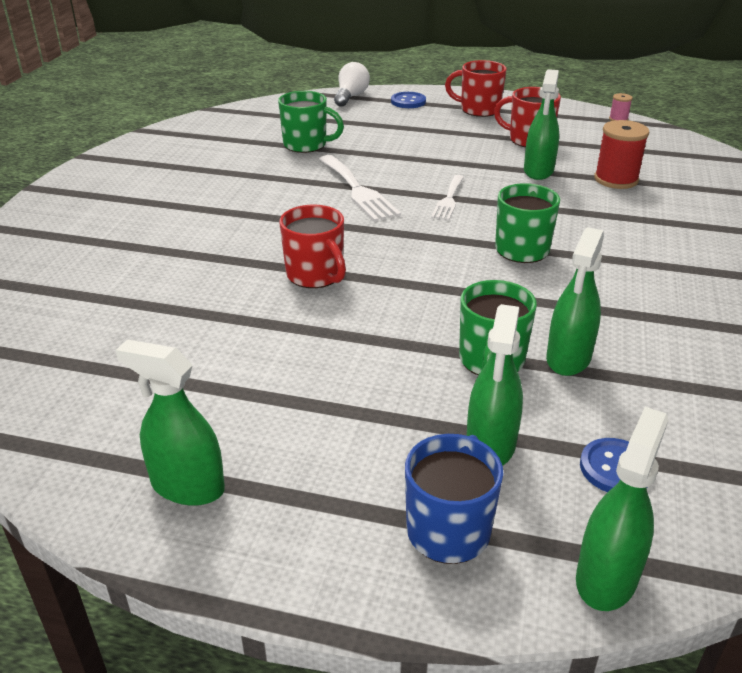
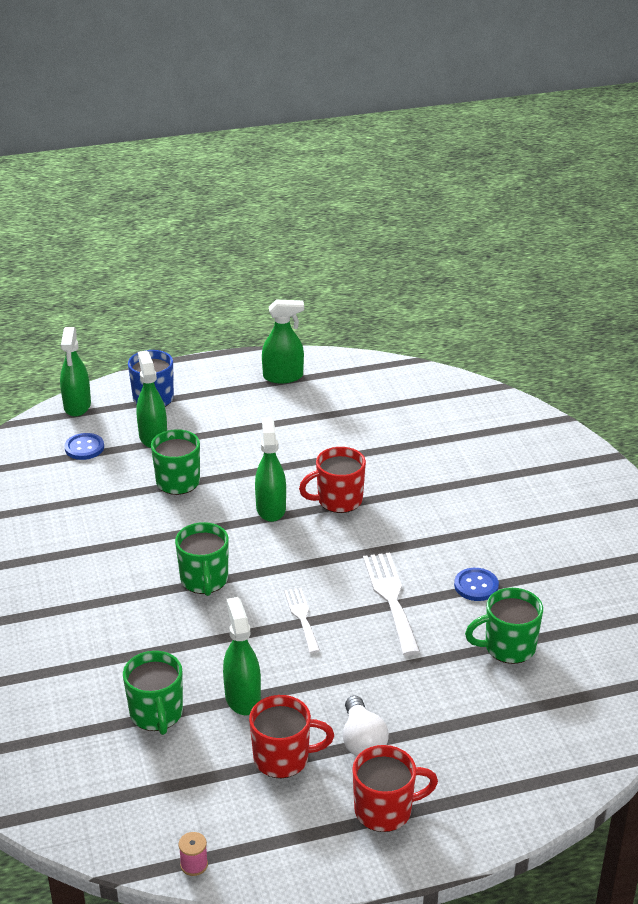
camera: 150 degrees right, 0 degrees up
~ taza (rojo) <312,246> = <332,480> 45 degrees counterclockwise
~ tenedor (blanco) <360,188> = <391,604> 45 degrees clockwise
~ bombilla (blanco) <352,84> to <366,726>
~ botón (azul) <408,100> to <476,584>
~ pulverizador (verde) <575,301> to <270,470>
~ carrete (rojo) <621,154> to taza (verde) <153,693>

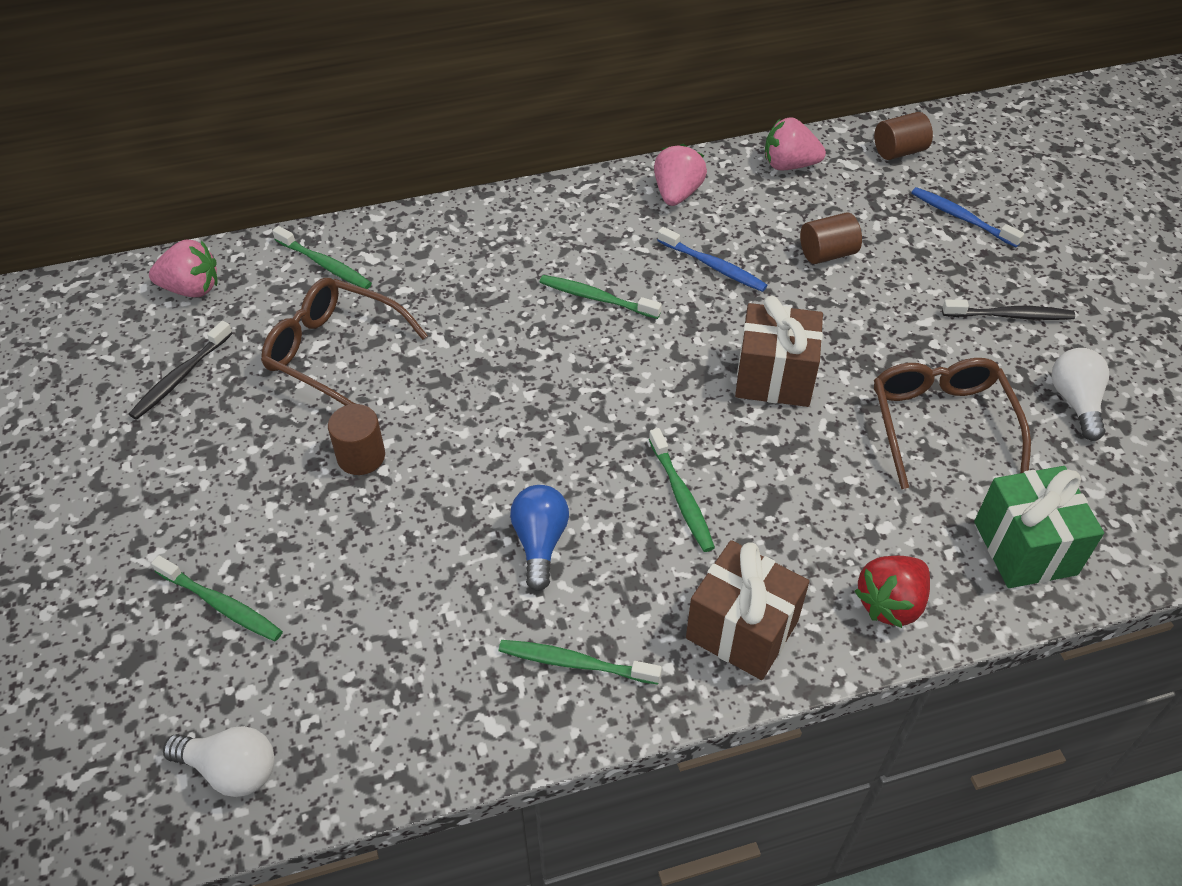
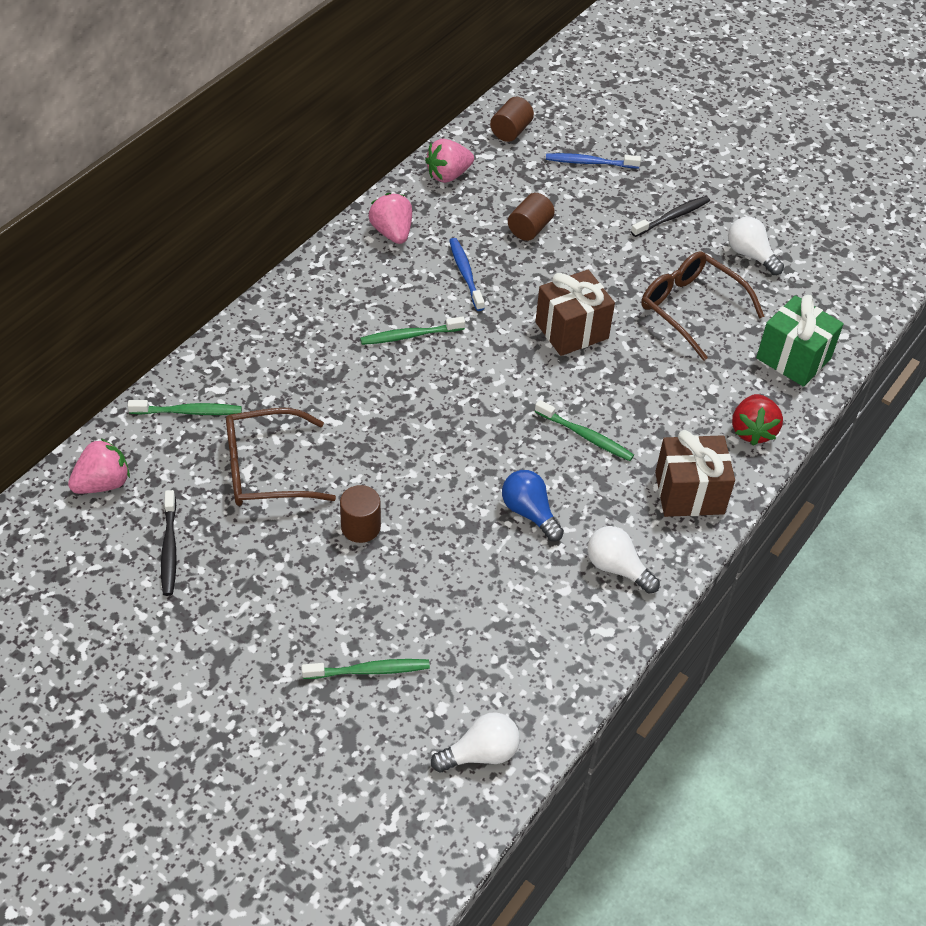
camera: 40 degrees left, 0 degrees up
~ cepillo de dientes (verde) <580,662> to bombilla (blanco) <623,559>
~ cepillo de dientes (azul) <712,259> = <467,274> 105 degrees counterclockwise

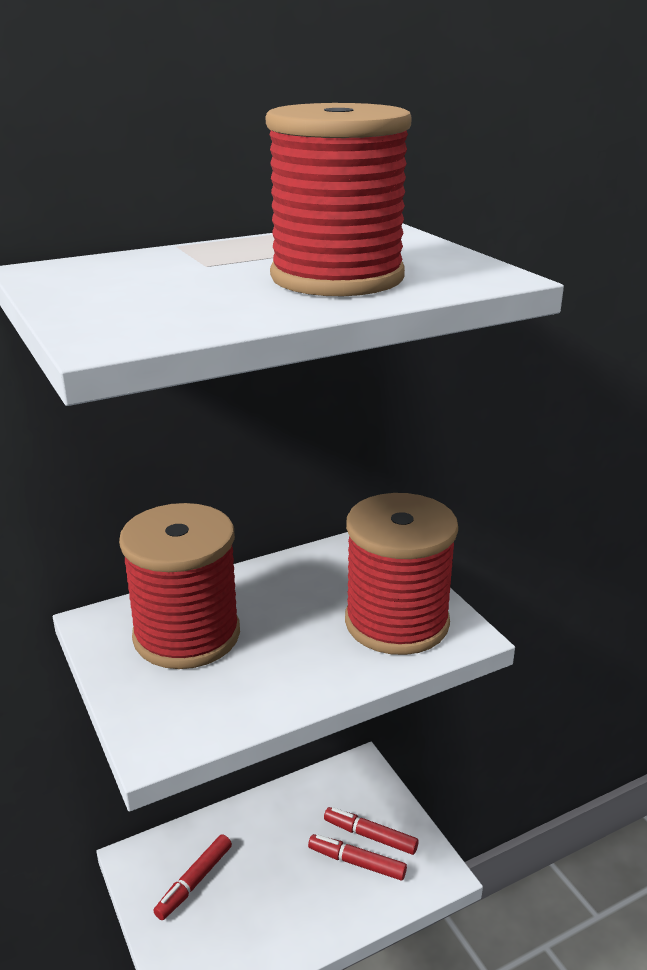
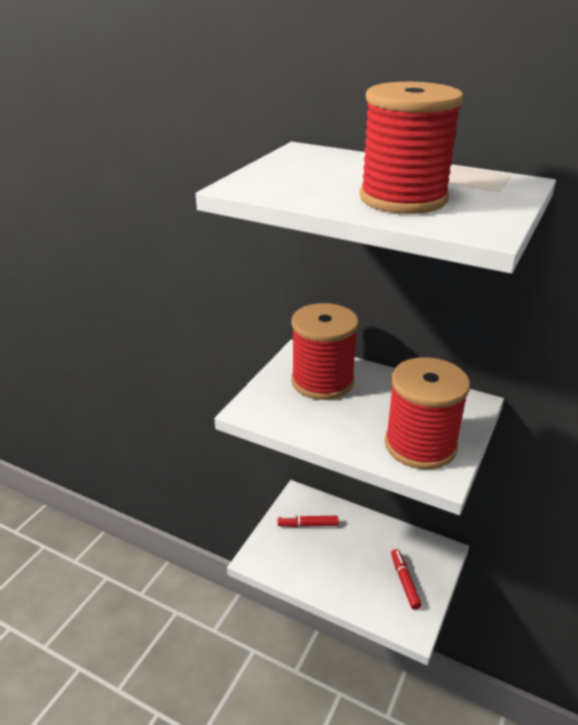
camera: 55 degrees right, 5 degrees up
- rotulador (rojo) <357,857>

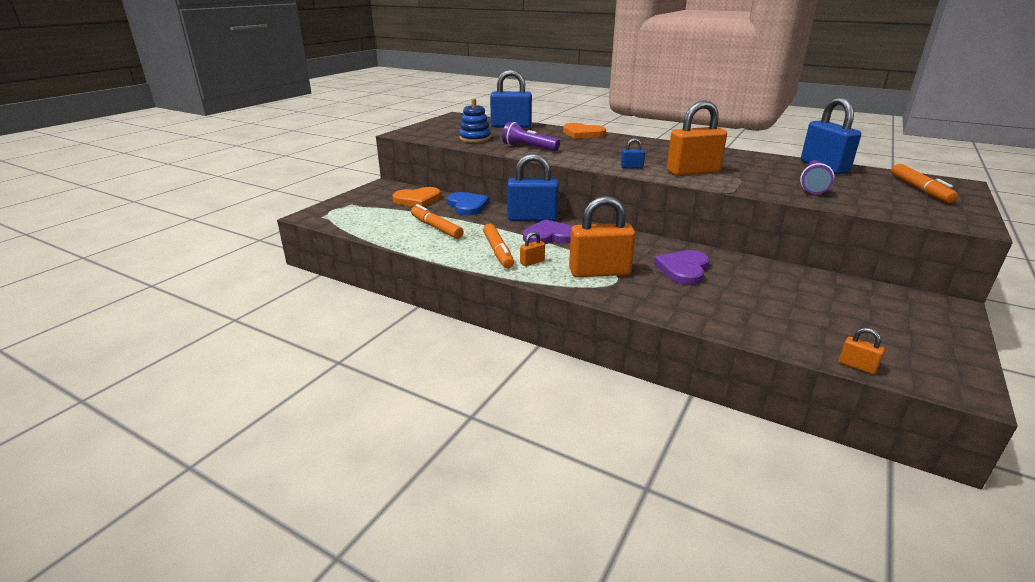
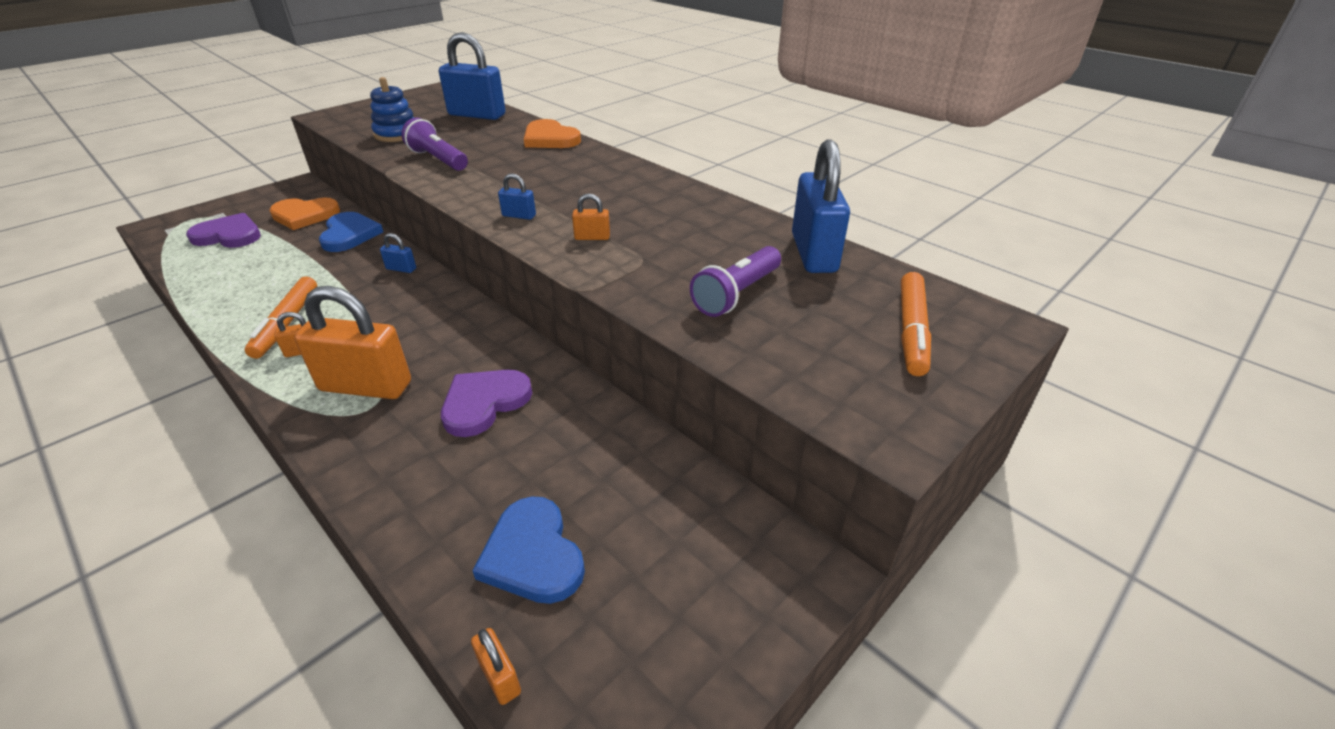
camera: 15 degrees right, 10 degrees up
- rotulador (naranja) <437,221>
~ candado (azul) <533,187> = <398,253> x0.43
~ corazón (morado) <547,231> to <223,230>
~ candado (naranja) <697,138> = <591,217> x0.43
+ corazón (azul) <528,550>

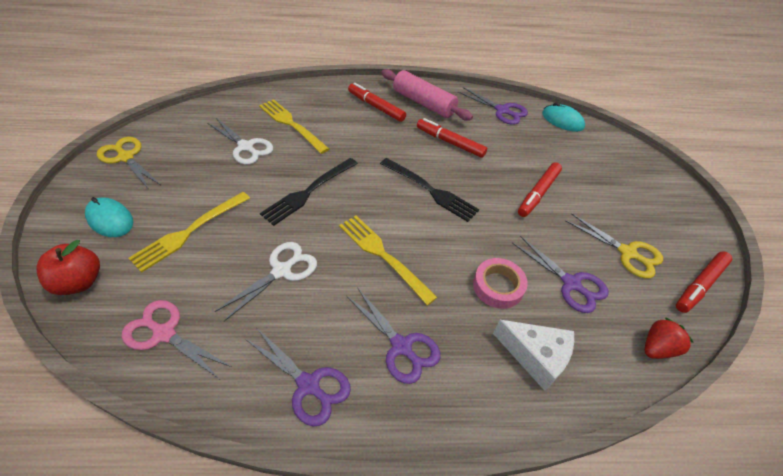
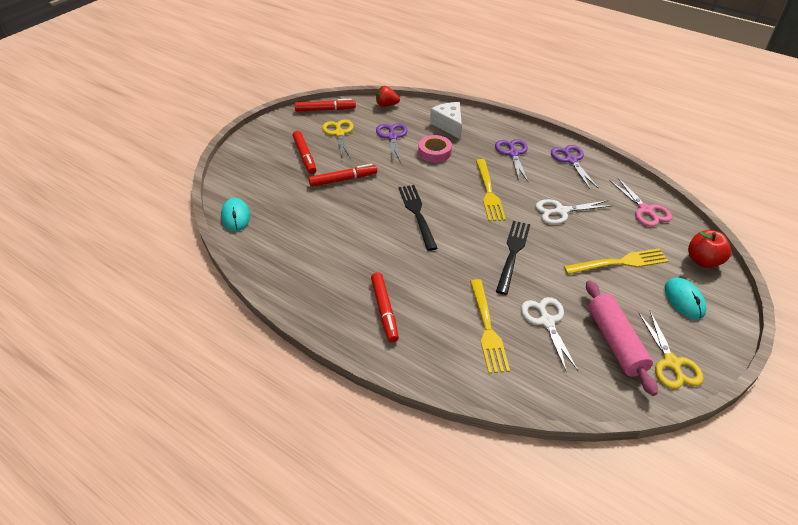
camera: 140 degrees left, 5 degrees down
~ tenedor (negro) <309,192> = <513,258> 60 degrees counterclockwise
~ rodillo (rosa) <427,95> to <622,338>
~ rotulador (rojo) <452,138> to <304,152>
- tijeras (morado) <493,106>

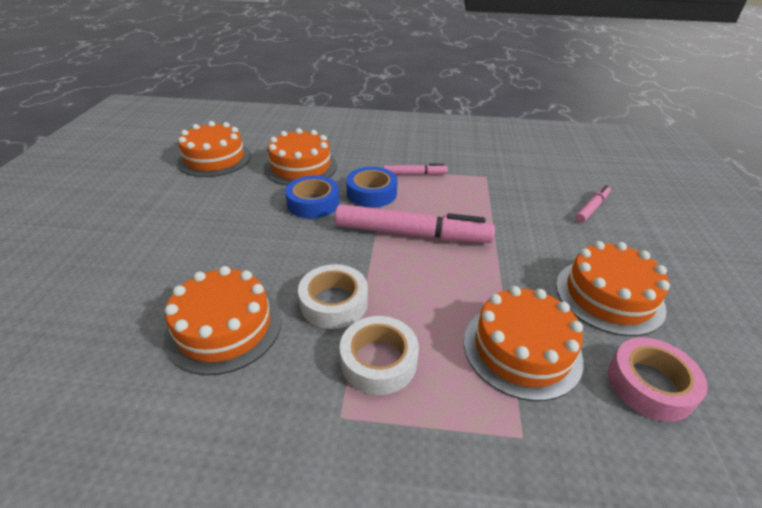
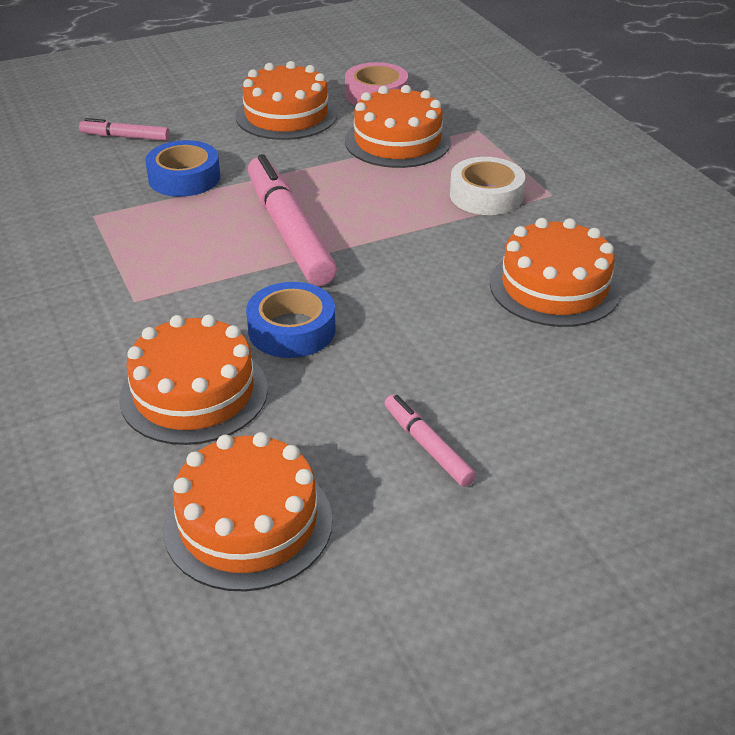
camera: 120 degrees left, 0 degrees up
- cinta adhesiva (blanco) <333,296>
~ cinta adhesiva (azul) <372,187> to <182,168>
~ rotulador (rosa) <415,169> to <430,441>

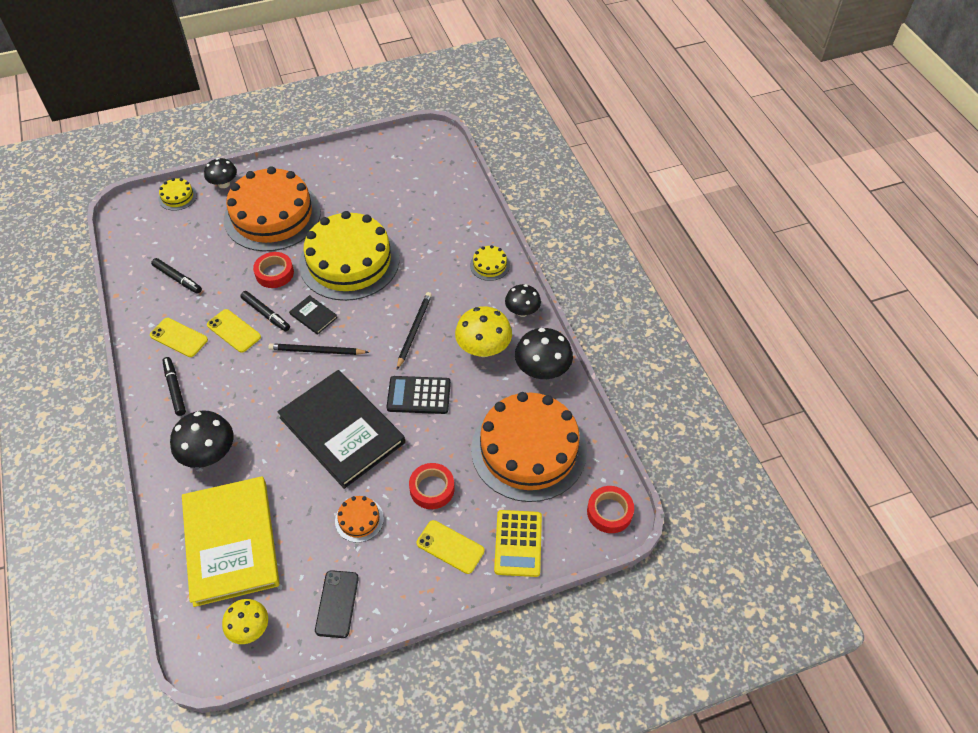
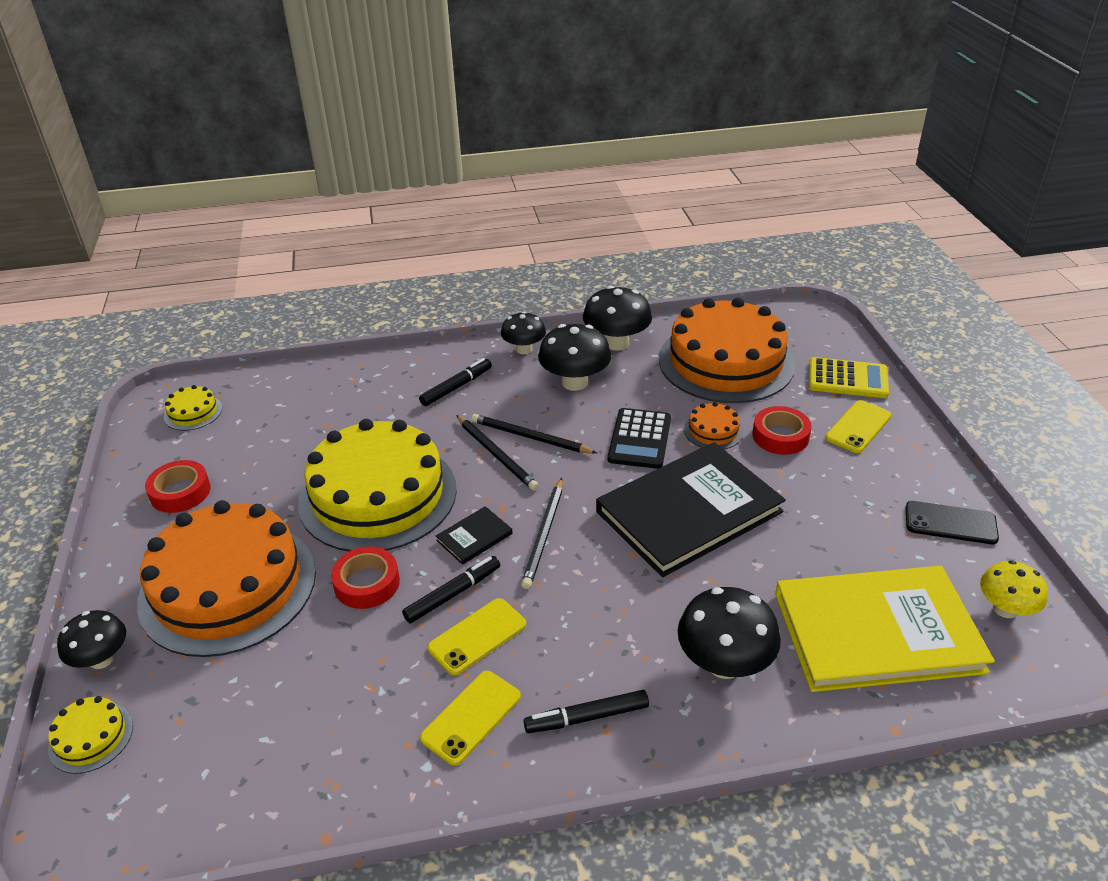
camera: 80 degrees left, 15 degrees down
~ rotulador (negro) <176,276> to <455,382>
~ tarta (naranja) <359,519> to <713,425>
~ seta (amarillo) <483,331> to seta (negro) <574,357>
~ tarta (amarillo) <490,263> to <193,408>
~ cinta adhesiva (rojo) <610,509> to <178,486>
+ lápiz (negro) <497,452>

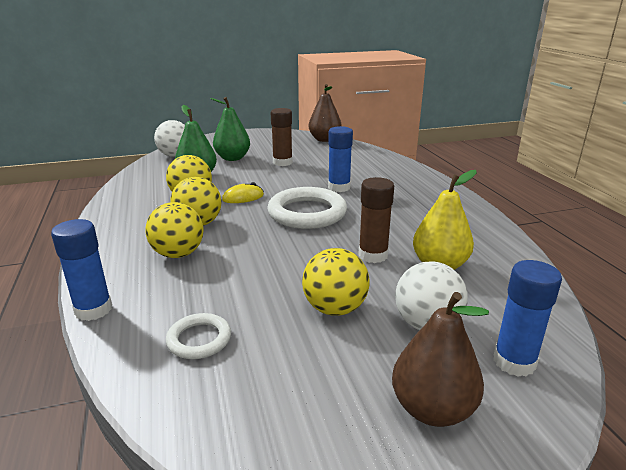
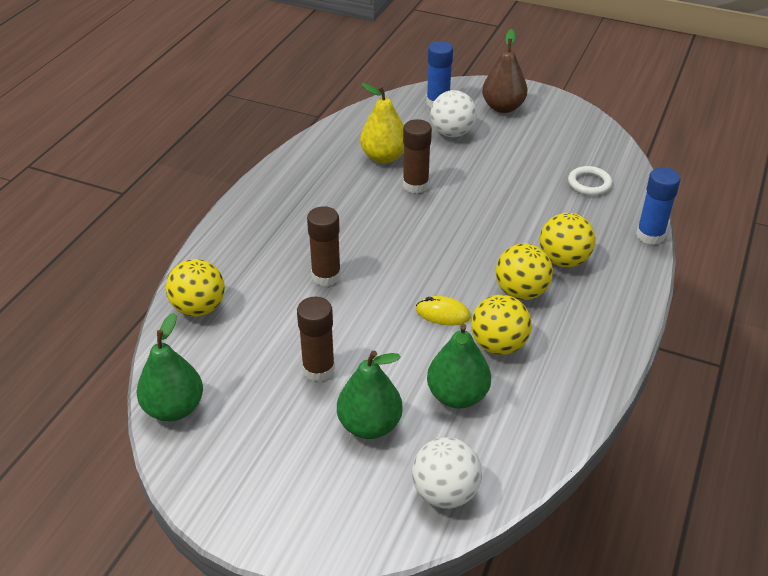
camera: 140 degrees left, 15 degrees up
- anillo (blanco) <307,208>
~ pelota (amarillo) <336,282> to <195,288>
~ pera (marrón) <325,113> to pera (verde) <170,367>
~ barra de pegamento (azul) <340,159> to barra de pegamento (marrón) <324,246>

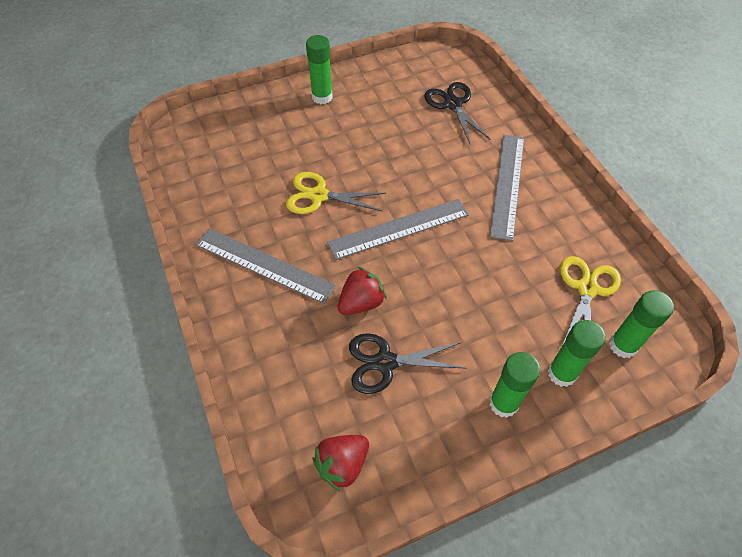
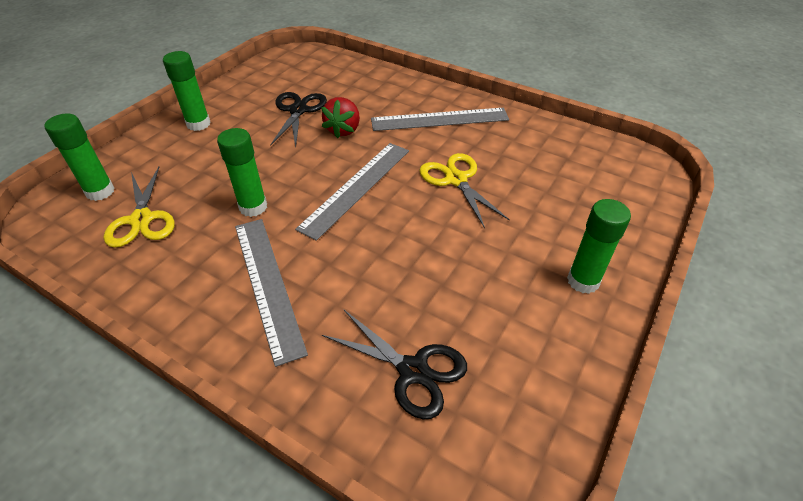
camera: 145 degrees right, 10 degrees down
~ tijeras (amarillo) <336,193> = <464,190> 90 degrees counterclockwise
- fresa (rojo) <341,463>
~ tijeras (negro) <408,363> = <298,120> 45 degrees counterclockwise
~ barra de pegamento (verde) <576,353> to <242,172>

